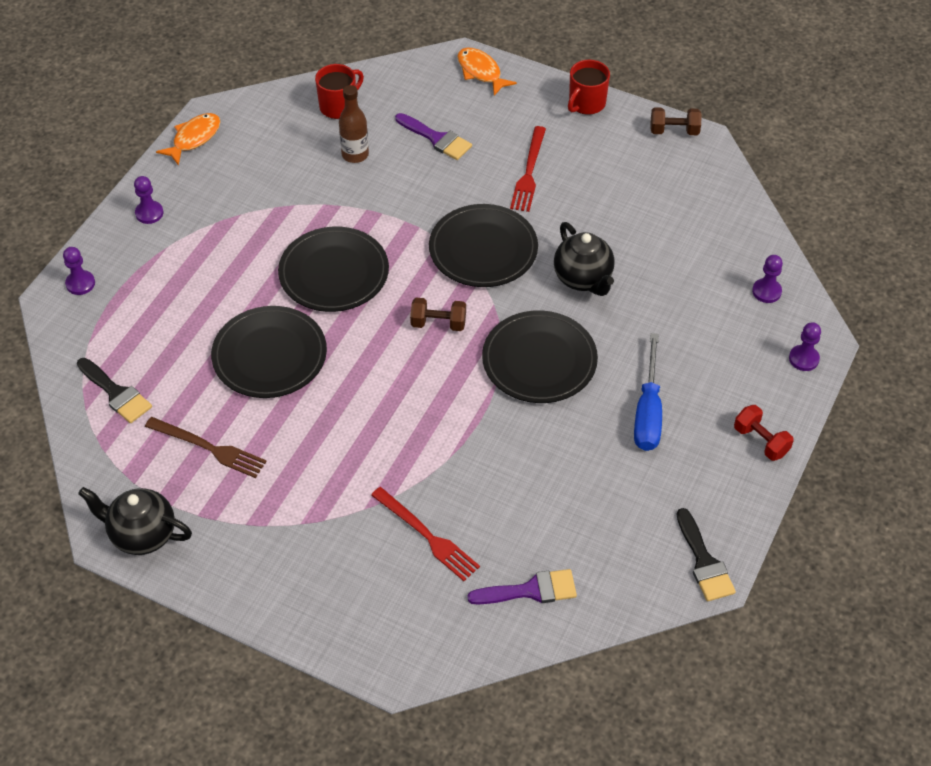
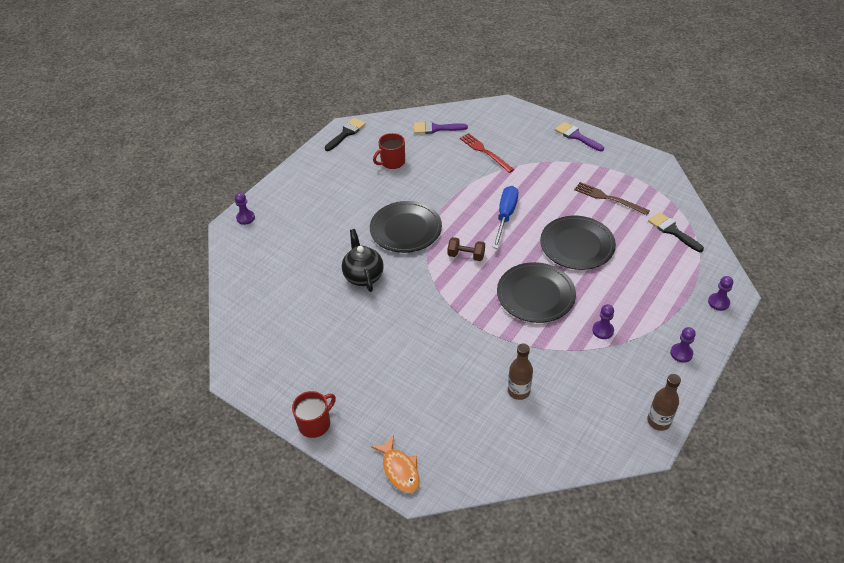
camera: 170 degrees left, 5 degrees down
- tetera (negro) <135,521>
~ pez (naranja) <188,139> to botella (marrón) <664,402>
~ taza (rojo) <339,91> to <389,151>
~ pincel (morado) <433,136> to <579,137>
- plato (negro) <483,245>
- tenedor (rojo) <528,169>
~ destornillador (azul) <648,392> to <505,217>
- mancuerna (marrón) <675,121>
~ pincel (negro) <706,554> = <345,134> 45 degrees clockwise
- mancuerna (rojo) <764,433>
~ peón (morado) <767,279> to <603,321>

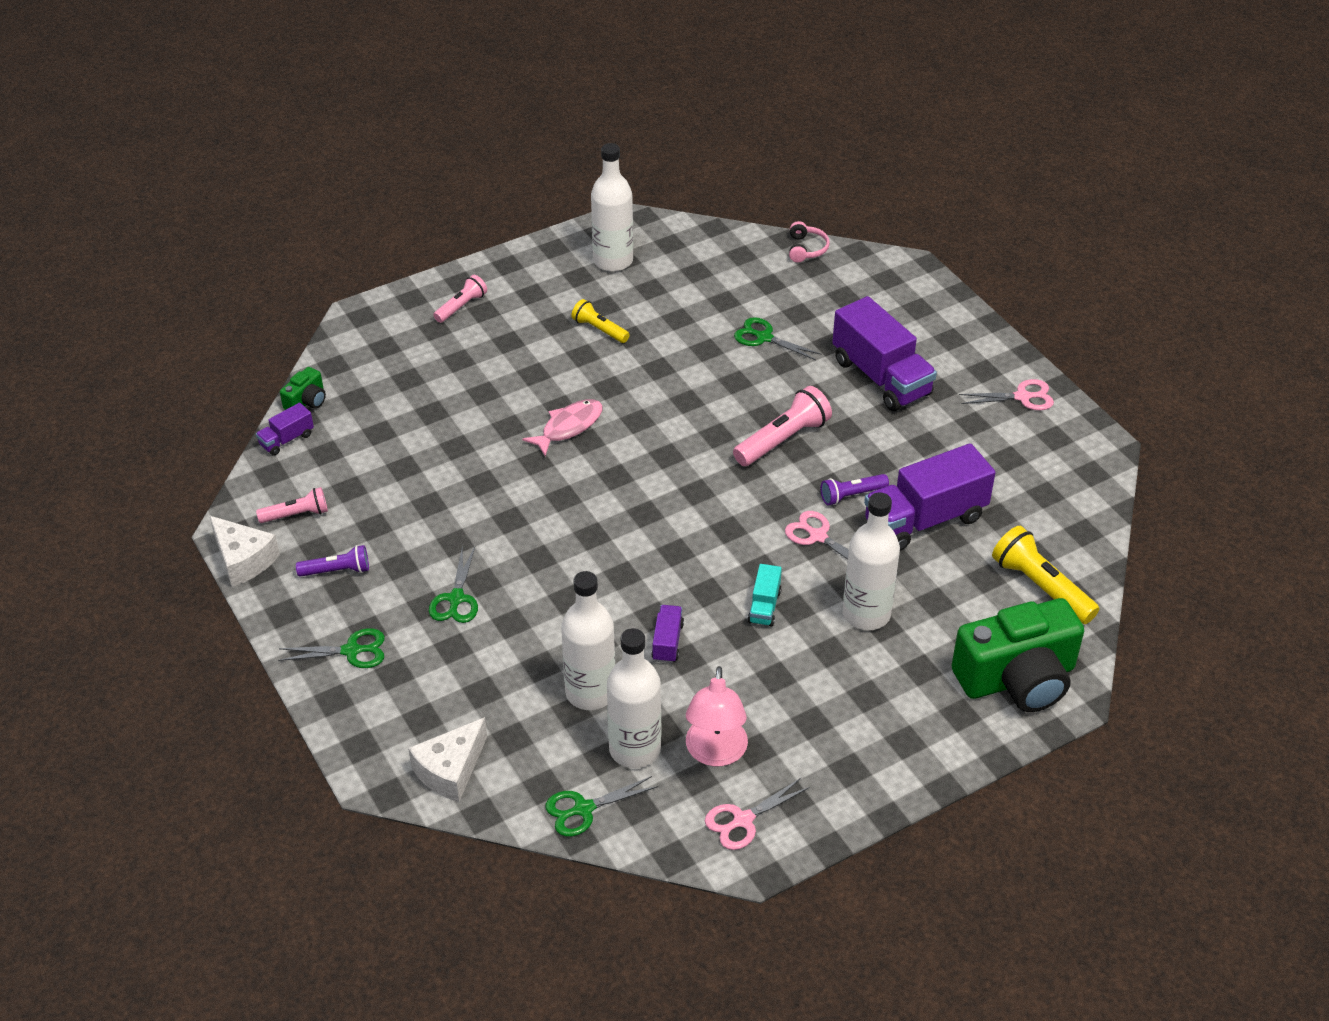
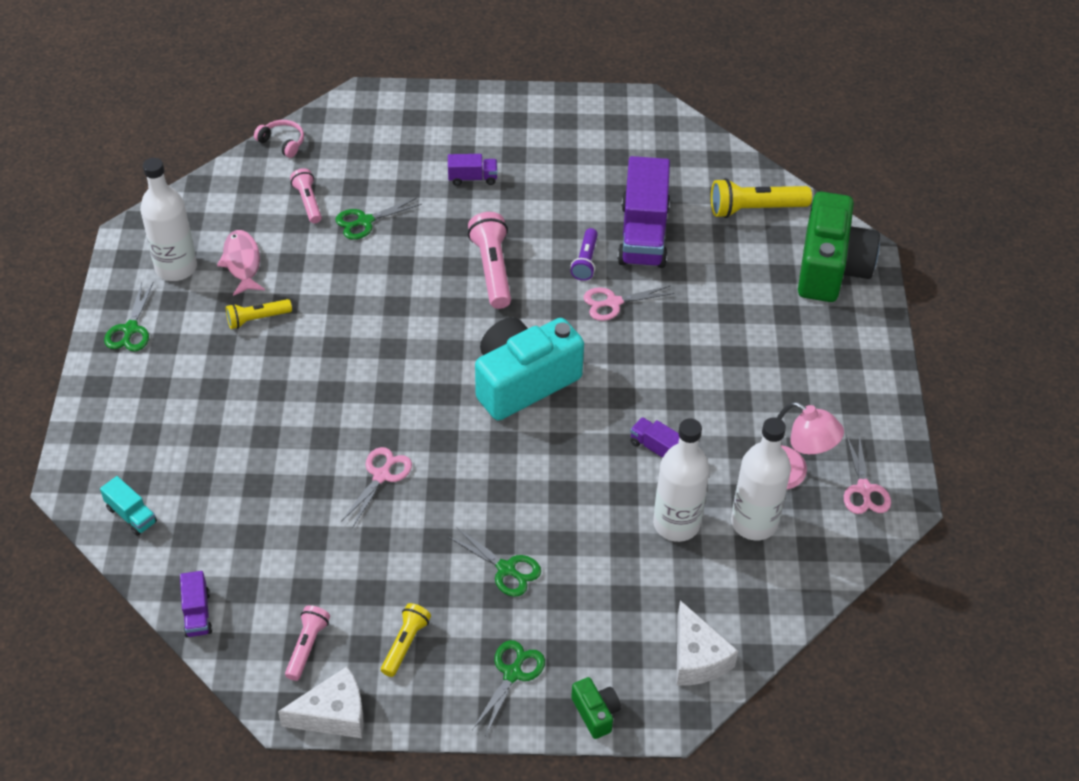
camera: 60 degrees left, 5 degrees up
~ cámara (verde) <303,388> to <596,708>
~ lámpara de mano (morado) <332,561> to lámpara de mano (amarillo) <406,640>
~ lámpara de mano (rosa) <460,299> to <306,195>
~ pez (rosa) <562,427> to <241,263>
~ tijeras (verde) <601,806> to <128,316>
~ camión (turquesa) <764,595> to <128,506>
~ camión (morado) <884,353> = <472,170> x0.47
- botella (blanco) <871,561>
~ tijeras (rosa) <1006,394> to <376,487>
+ cámara (turquesa) <529,369>

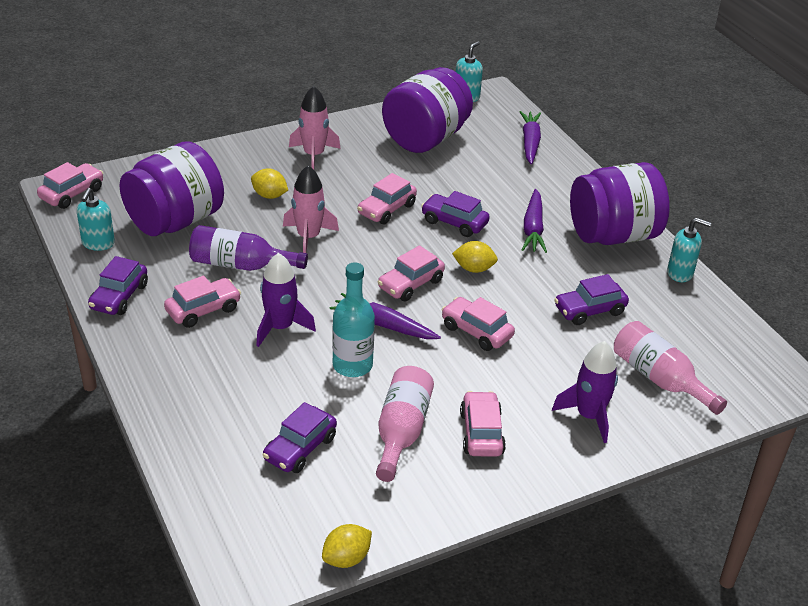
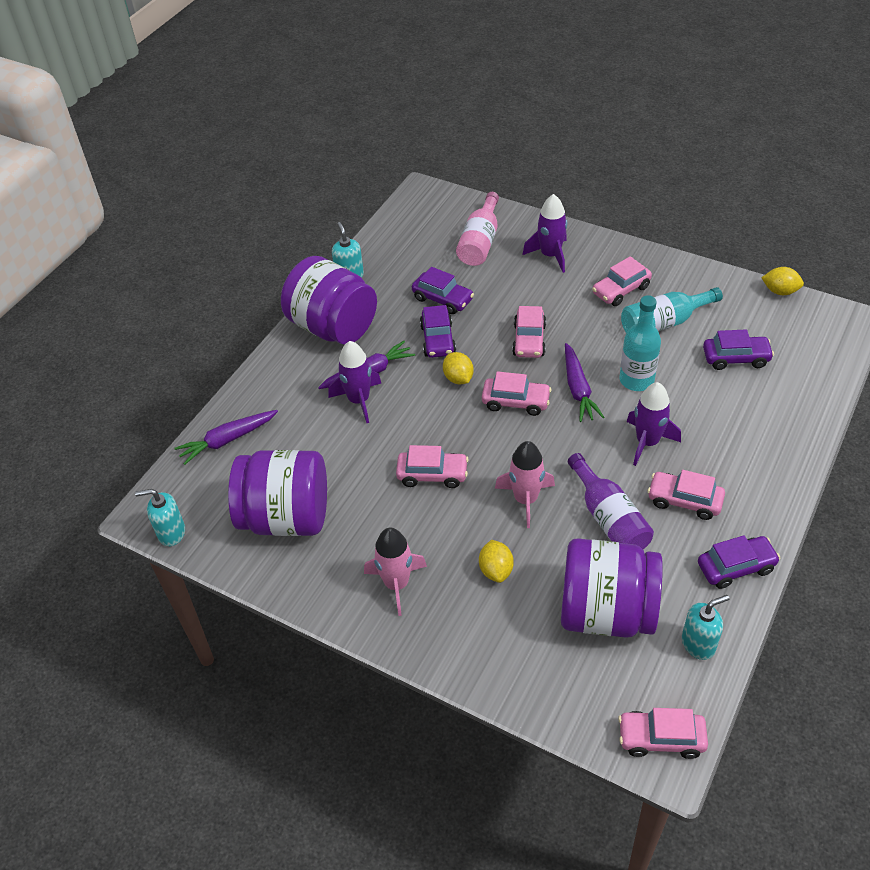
camera: 120 degrees left, 10 degrees up
~ botella (rosa) <405,424> to botella (turquesa) <672,310>
~ coche (morado) <455,214> to <438,331>
+ cohete (morado) <355,382>

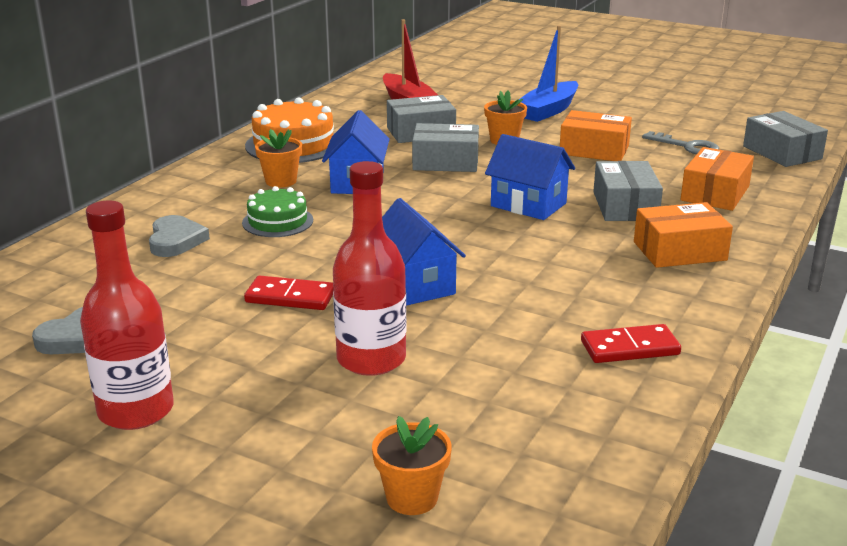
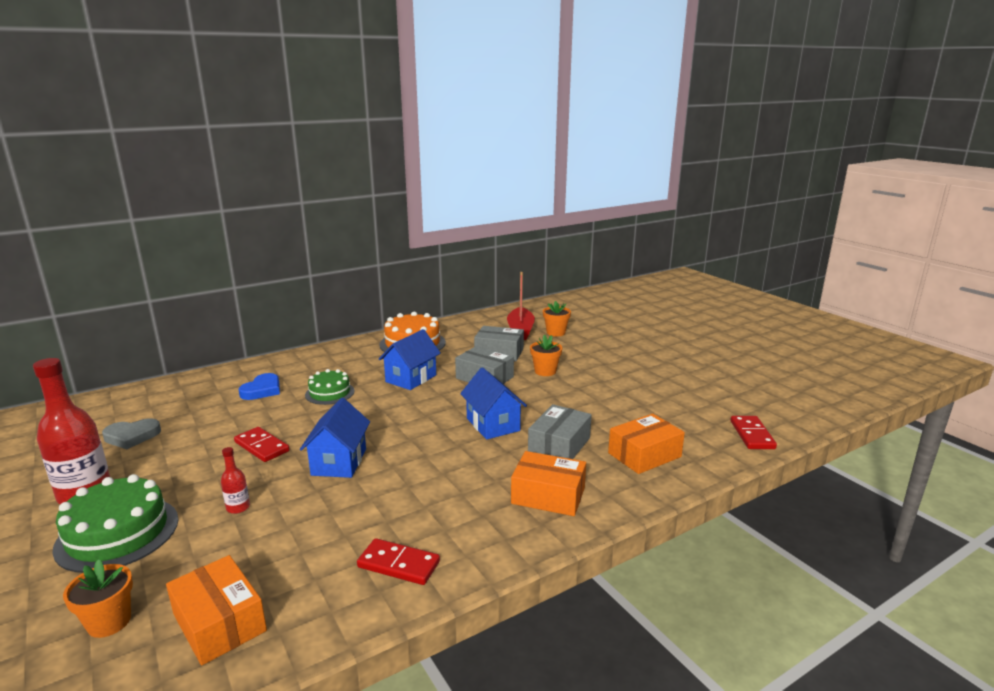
camera: 30 degrees right, 5 degrees down
~ corazón (gris) <179,236> to corazón (azul) <259,386>
~ maceta (naranja) <278,158> to <557,318>
~ botella (rojo) <369,268> = <235,480> x0.45
- barco (azul) <548,73>
~ caja (naranja) <596,135> to <216,610>
- llave (gris) <680,142>
~ caja (gris) <785,139> to ficha de dominó (rojo) <753,432>
+ tarta (verde) <115,523>

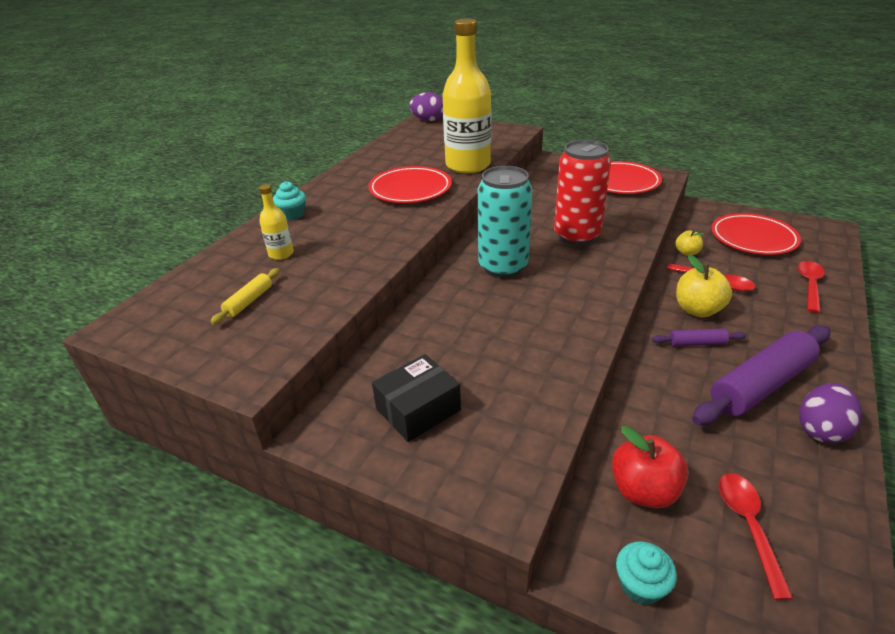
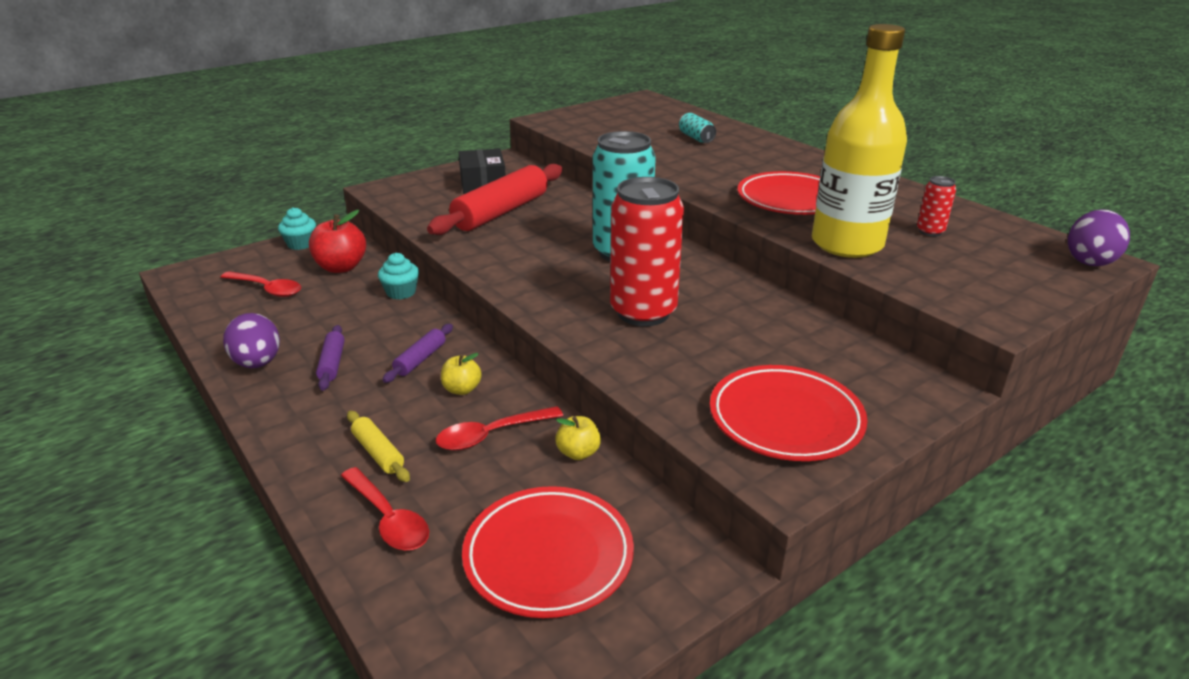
camera: 115 degrees right, 5 degrees down
~ rodillo (amarillo) <245,296> to <378,446>
~ botella (amarillo) <276,222> to lata (turquesa) <697,128>
~ magdalena (turquesa) <289,200> to <398,276>
~ manzana (amarillo) <704,286> = <461,374> x0.58
~ rodillo (morado) <761,375> = <330,358> x0.46
+ rodillo (rojo) <495,199>
+ lata (rojo) <936,206>

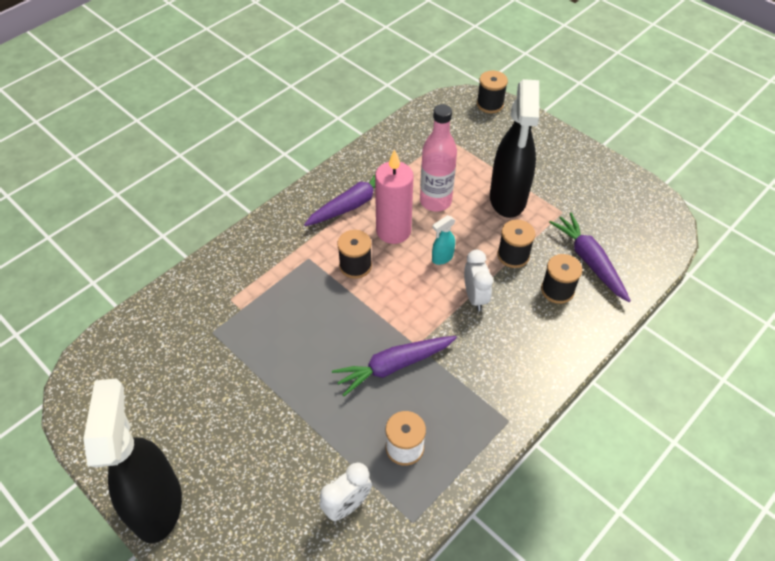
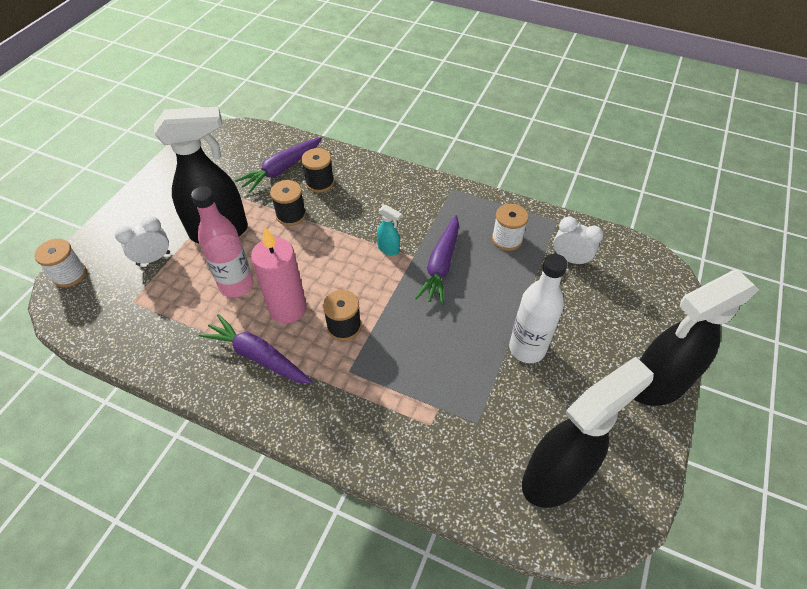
camera: 110 degrees left, 0 degrees up
~ zanahoria (morado) <394,366> = <437,260> 60 degrees clockwise
~ pulverizador (turquesa) <444,240> to <389,230>
~ despertador (blanco) <478,280> to <142,241>
~ carrete (negro) <492,92> to carrete (blanco) <60,263>
+ botella (blanco) <538,308>
+ pulverizador (negro) <588,432>

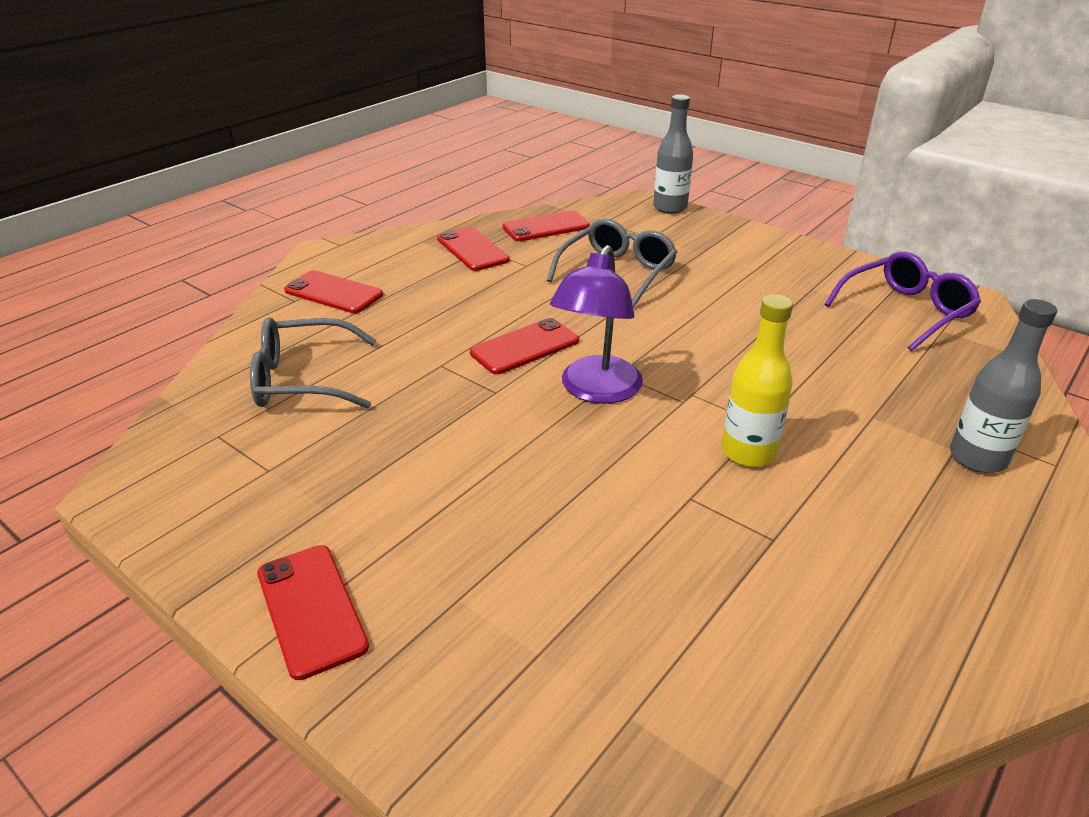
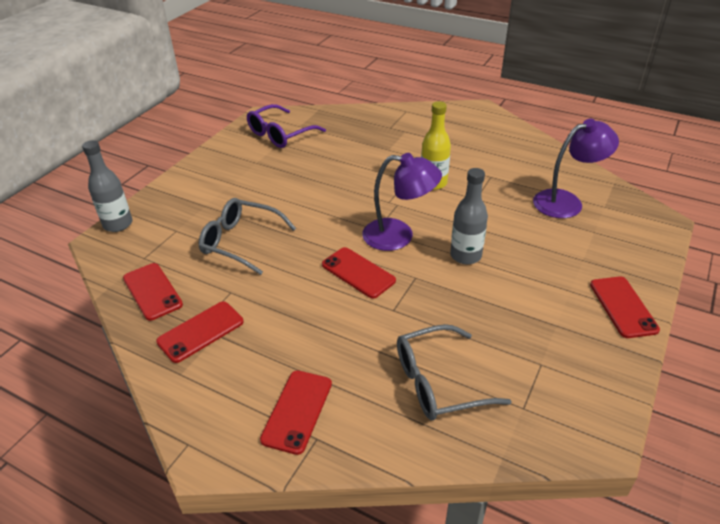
camera: 100 degrees left, 5 degrees up
~ gafas (gris) <313,363> = <454,372> 90 degrees clockwise
~ móvil (rojo) <313,612> = <625,307> 60 degrees counterclockwise
~ gafas (morado) <902,301> = <286,126> 90 degrees counterclockwise
~ botella (gris) <1003,386> to <469,216>
+ lámpara (morado) <576,168>

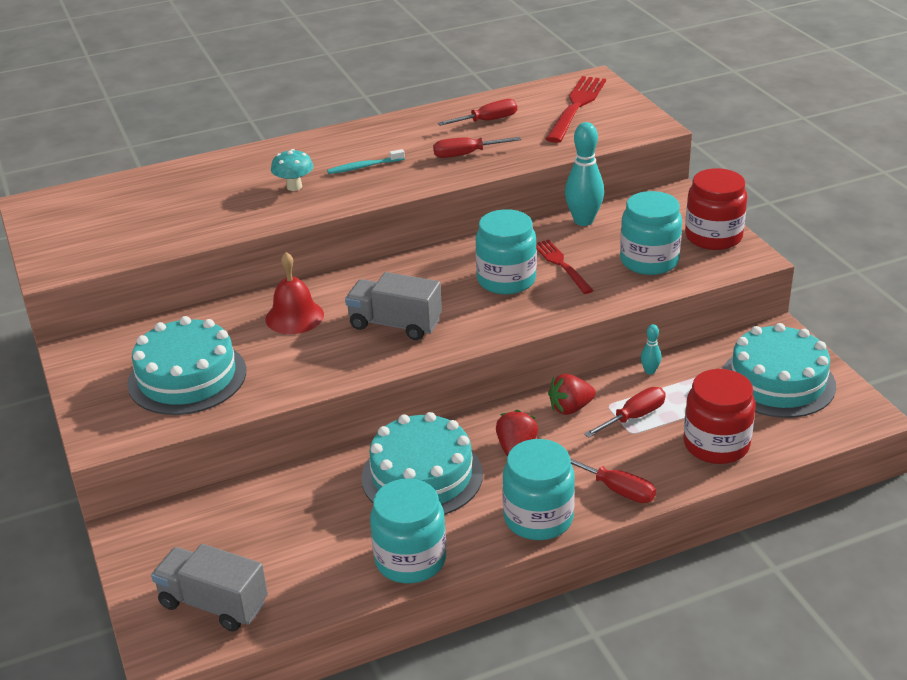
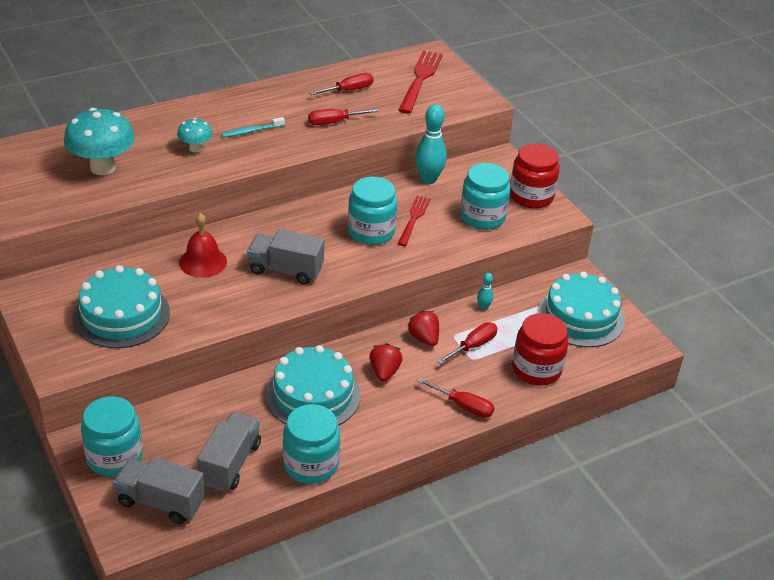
camera: 10 degrees left, 5 degrees up
~ tarro (turquesa) <538,489> to <112,436>
~ tenedor (rojo) <565,266> = <414,221> 45 degrees clockwise
~ fresa (rojo) <572,394> = <423,328> 90 degrees clockwise
+ seta (turquesa) <99,141>
+ camión (gris) <229,451>

